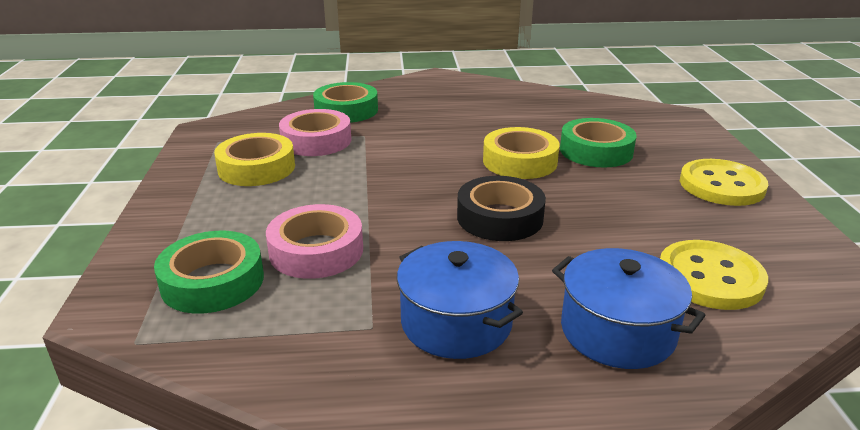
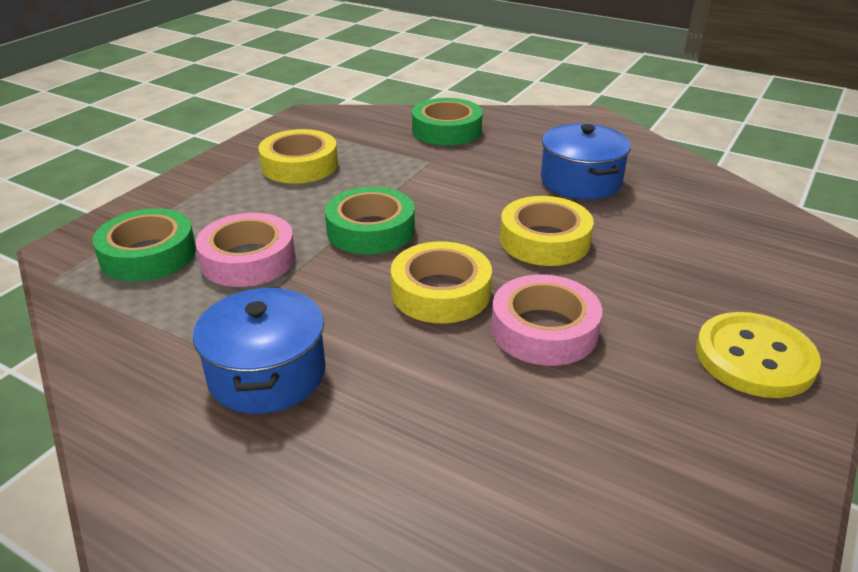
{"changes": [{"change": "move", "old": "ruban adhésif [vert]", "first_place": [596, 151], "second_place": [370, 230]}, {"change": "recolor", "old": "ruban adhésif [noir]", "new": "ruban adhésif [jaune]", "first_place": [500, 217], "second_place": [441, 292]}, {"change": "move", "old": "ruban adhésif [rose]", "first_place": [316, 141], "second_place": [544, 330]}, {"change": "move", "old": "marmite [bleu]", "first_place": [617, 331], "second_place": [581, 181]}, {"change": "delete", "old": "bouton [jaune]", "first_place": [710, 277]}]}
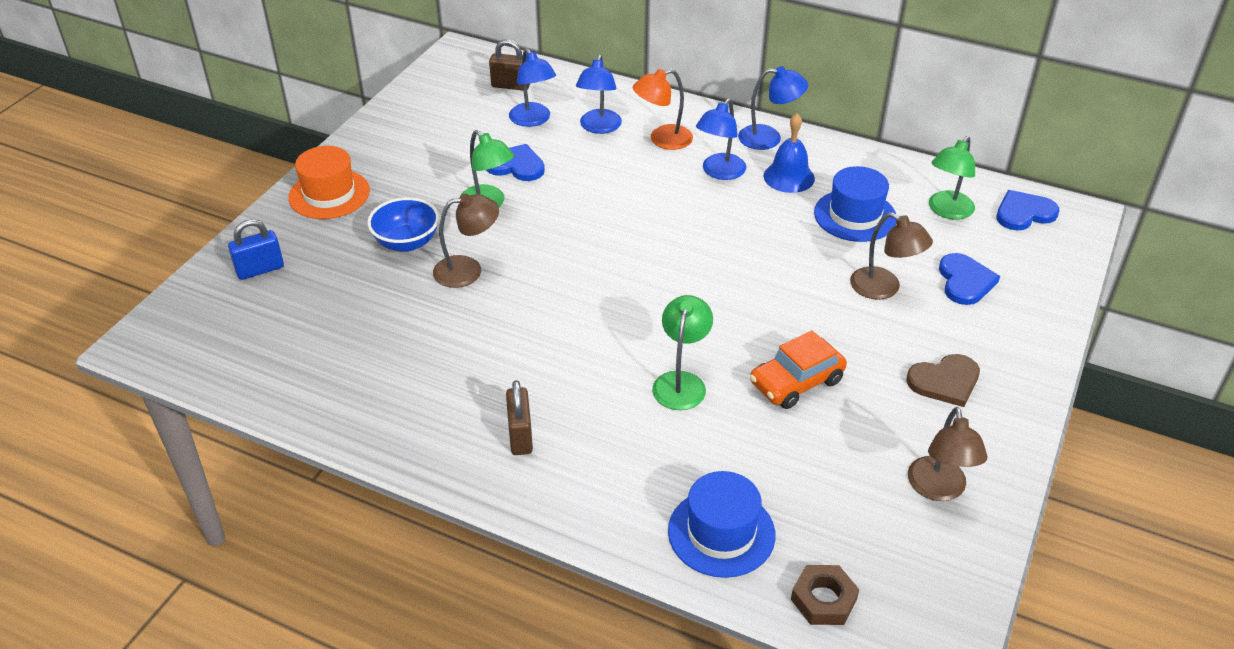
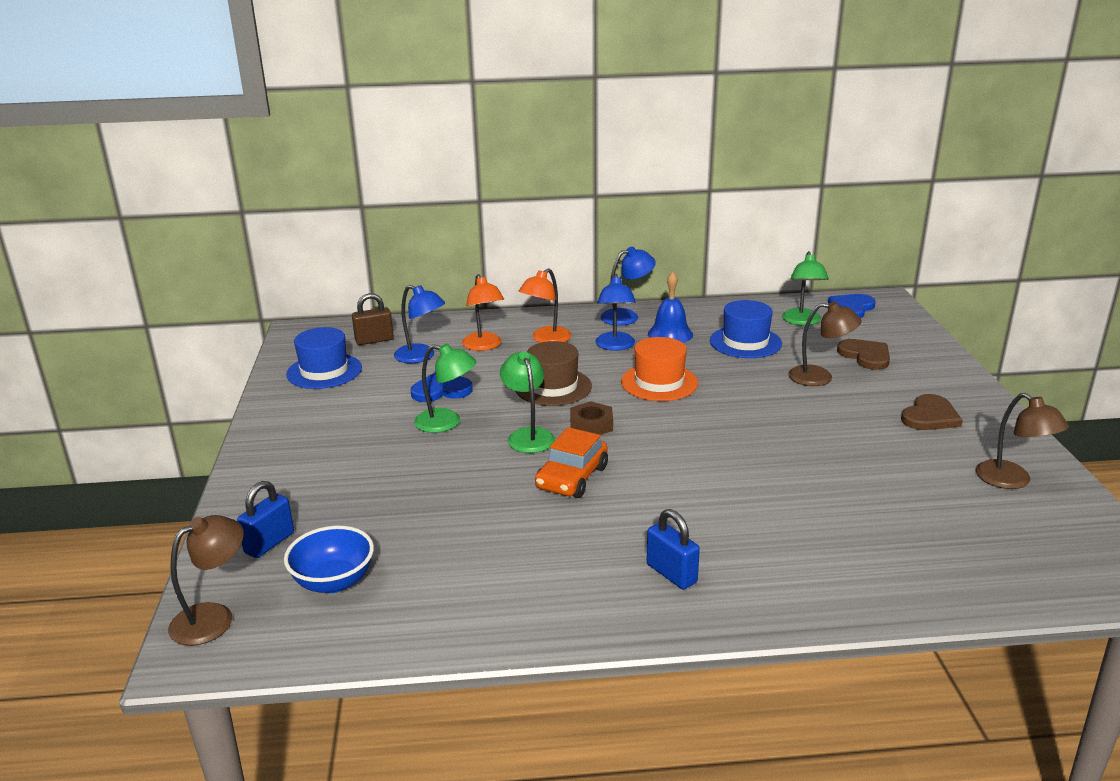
{"changes": [{"change": "move", "old": "lampe [marron]", "first_place": [468, 270], "second_place": [214, 617]}, {"change": "move", "old": "bol [bleu]", "first_place": [407, 242], "second_place": [333, 581]}, {"change": "move", "old": "chapeau [bleu]", "first_place": [721, 532], "second_place": [324, 371]}, {"change": "recolor", "old": "lampe [bleu]", "new": "lampe [orange]", "first_place": [599, 127], "second_place": [484, 346]}, {"change": "move", "old": "lampe [vert]", "first_place": [681, 382], "second_place": [528, 435]}, {"change": "insert", "new": "chapeau [marron]", "second_place": [553, 387]}, {"change": "move", "old": "voiture [orange]", "first_place": [796, 382], "second_place": [572, 477]}, {"change": "move", "old": "écrou [marron]", "first_place": [823, 599], "second_place": [591, 425]}, {"change": "move", "old": "chapeau [orange]", "first_place": [329, 194], "second_place": [659, 382]}, {"change": "recolor", "old": "cadenas [marron]", "new": "cadenas [bleu]", "first_place": [520, 436], "second_place": [671, 573]}, {"change": "recolor", "old": "cœur [bleu]", "new": "cœur [marron]", "first_place": [965, 281], "second_place": [865, 356]}]}
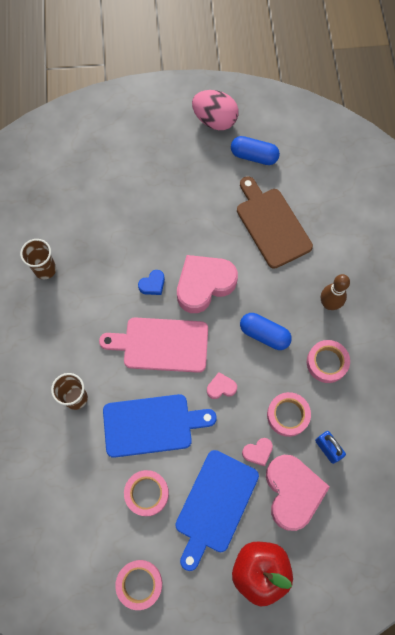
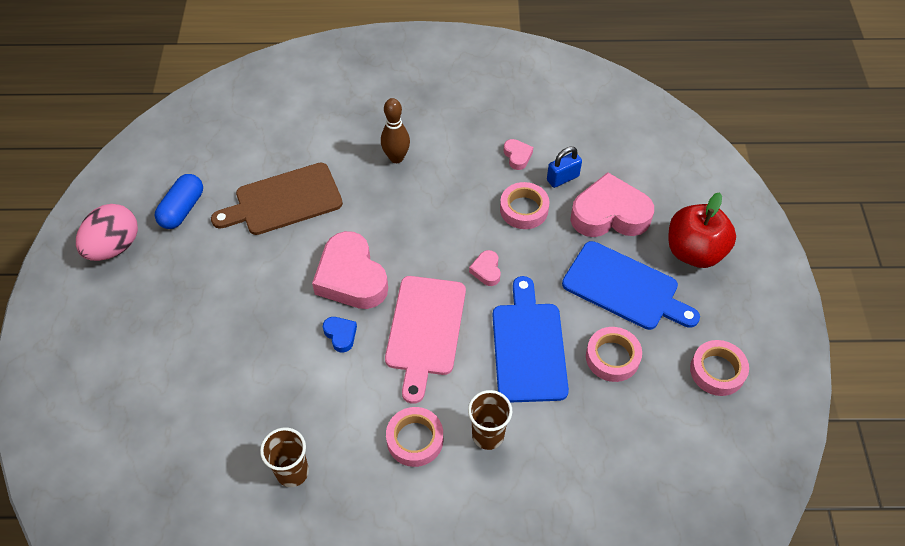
{"changes": [{"change": "move", "old": "ruban adhésif [rose]", "first_place": [327, 362], "second_place": [415, 439]}, {"change": "move", "old": "cœur [rose]", "first_place": [257, 452], "second_place": [517, 156]}, {"change": "delete", "old": "gélule [bleu]", "first_place": [264, 334]}]}
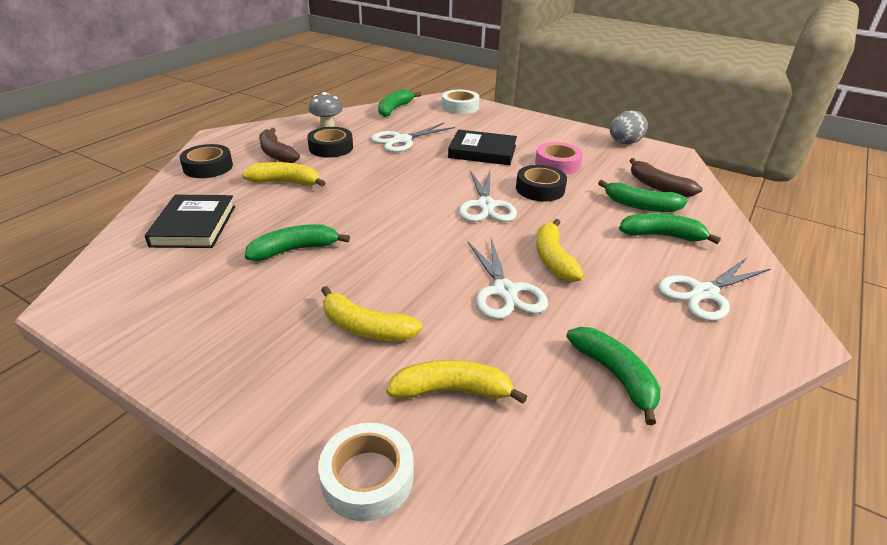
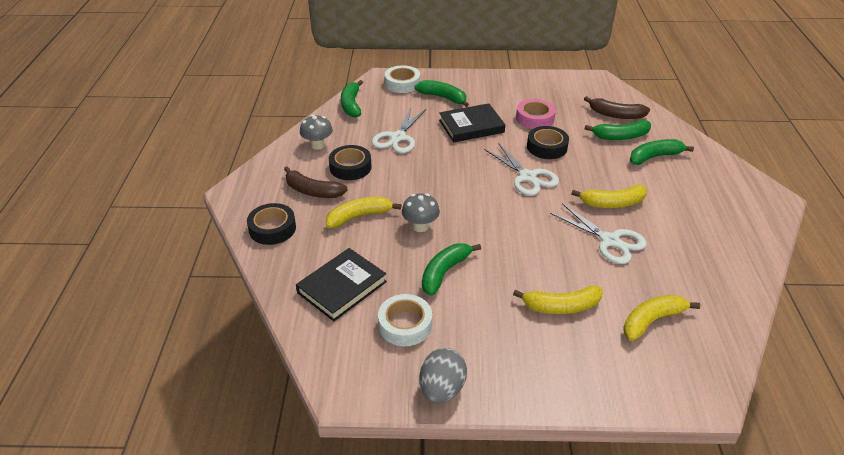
{"changes": [{"change": "rotate", "old": "livre [noir]", "first_place": [194, 226], "second_place": [342, 287], "degrees": 75}, {"change": "move", "old": "ruban adhésif [blanc]", "first_place": [367, 477], "second_place": [405, 325]}, {"change": "insert", "new": "champignon [gris]", "second_place": [420, 226]}, {"change": "move", "old": "banane [vert]", "first_place": [615, 375], "second_place": [443, 97]}, {"change": "move", "old": "œuf [gris]", "first_place": [624, 143], "second_place": [442, 389]}, {"change": "rotate", "old": "banane [jaune]", "first_place": [553, 259], "second_place": [612, 203], "degrees": -60}, {"change": "delete", "old": "ciseaux [blanc]", "first_place": [704, 293]}]}
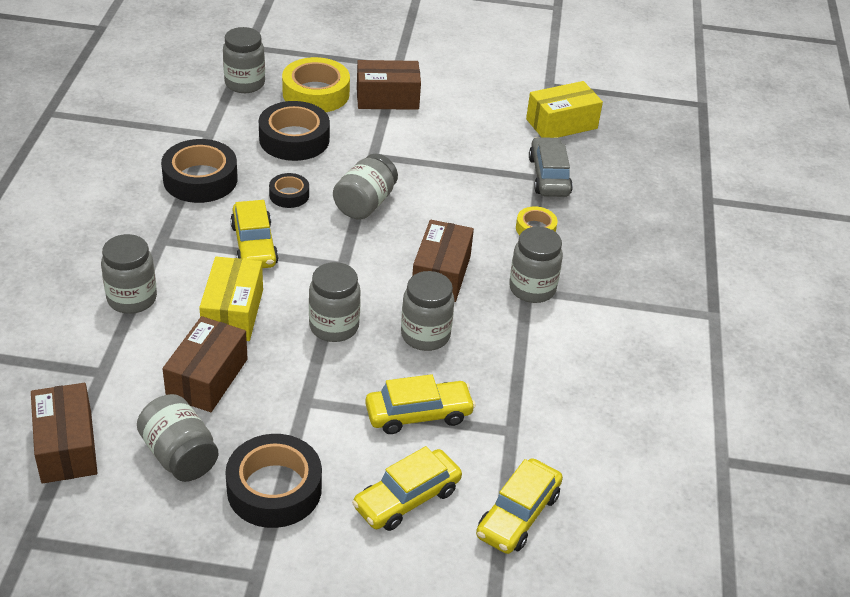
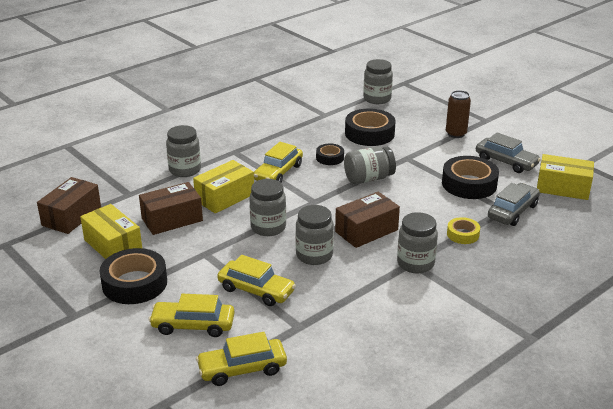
{"changes": [{"change": "replace", "old": "bocal [gris]", "new": "boîte [jaune]", "first_place": [179, 455], "second_place": [113, 245]}, {"change": "move", "old": "ruban adhésif [noir]", "first_place": [200, 179], "second_place": [469, 184]}, {"change": "replace", "old": "boîte [marron]", "new": "canette [marron]", "first_place": [387, 98], "second_place": [456, 134]}, {"change": "insert", "new": "voiture [gris]", "second_place": [506, 162]}, {"change": "delete", "old": "ruban adhésif [jaune]", "first_place": [316, 93]}]}
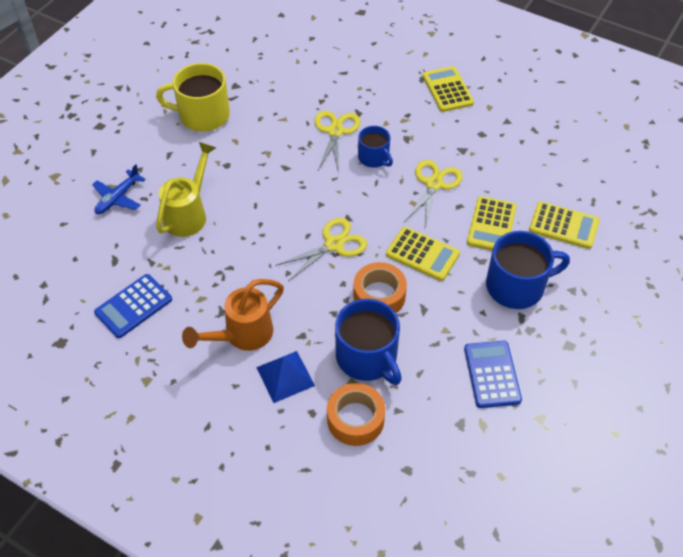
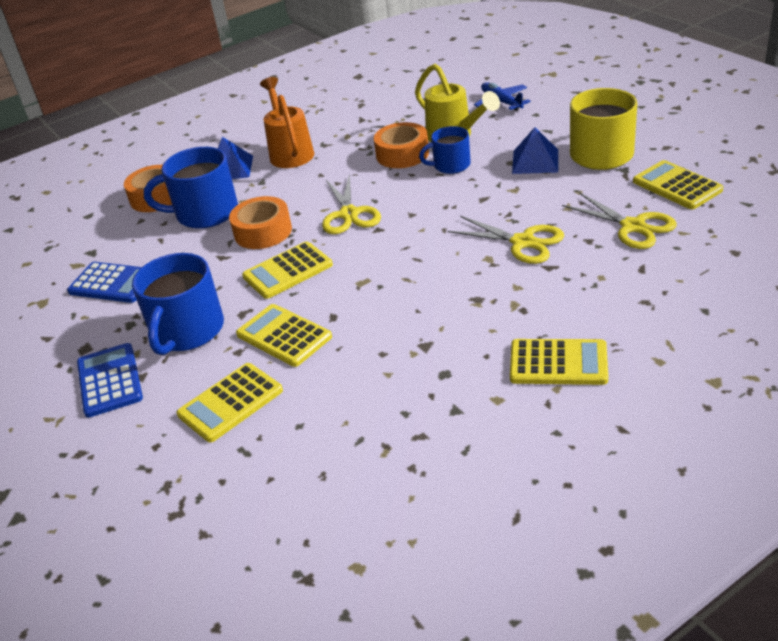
{"changes": [{"change": "move", "old": "calculatrice [bleu]", "first_place": [133, 306], "second_place": [110, 380]}, {"change": "insert", "new": "ruban adhésif [orange]", "second_place": [402, 154]}, {"change": "move", "old": "tasse [bleu]", "first_place": [374, 158], "second_place": [451, 165]}, {"change": "insert", "new": "pyramide [bleu]", "second_place": [535, 161]}, {"change": "move", "old": "ciseaux [jaune]", "first_place": [434, 184], "second_place": [633, 226]}, {"change": "insert", "new": "calculatrice [jaune]", "second_place": [677, 186]}]}
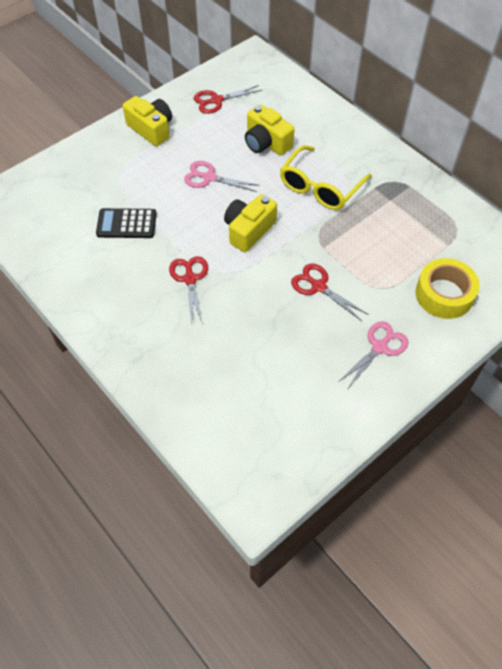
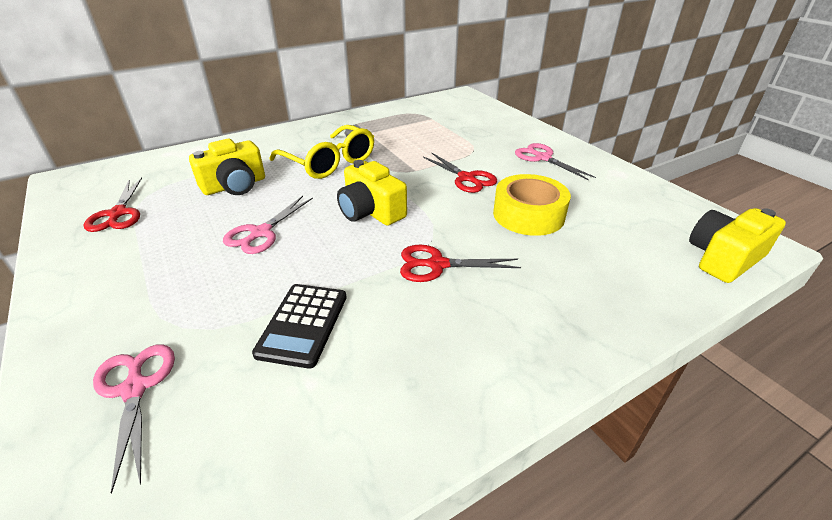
{"changes": [{"change": "insert", "new": "ciseaux [rose]", "second_place": [135, 388]}, {"change": "rotate", "old": "ciseaux [rouge]", "first_place": [318, 286], "second_place": [466, 178], "degrees": -90}, {"change": "move", "old": "ruban adhésif [jaune]", "first_place": [444, 294], "second_place": [528, 215]}, {"change": "move", "old": "appareil photo [jaune]", "first_place": [151, 129], "second_place": [723, 258]}]}
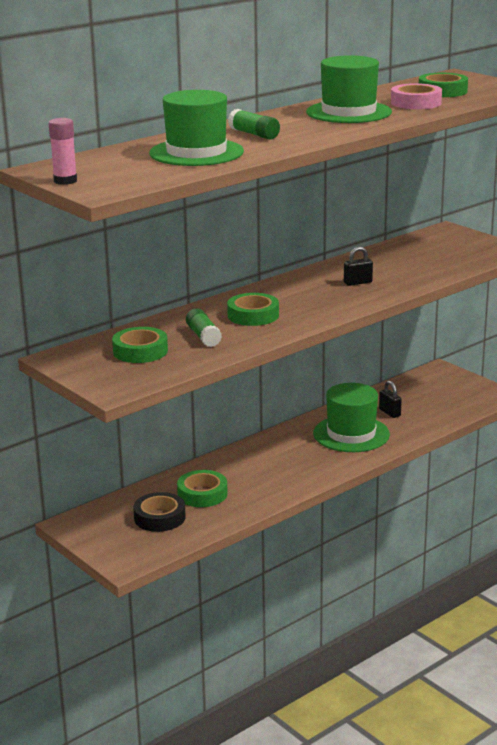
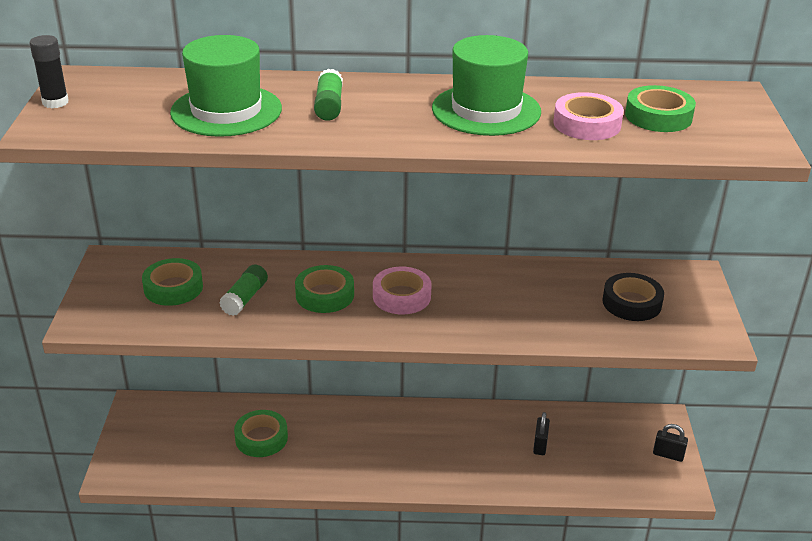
{"changes": [{"change": "recolor", "old": "bâton de colle [rose]", "new": "bâton de colle [noir]", "first_place": [65, 181], "second_place": [55, 102]}, {"change": "insert", "new": "ruban adhésif [rose]", "second_place": [401, 296]}, {"change": "move", "old": "ruban adhésif [noir]", "first_place": [159, 517], "second_place": [631, 303]}, {"change": "move", "old": "cadenas [noir]", "first_place": [357, 282], "second_place": [668, 455]}, {"change": "delete", "old": "chapeau [vert]", "first_place": [351, 434]}]}
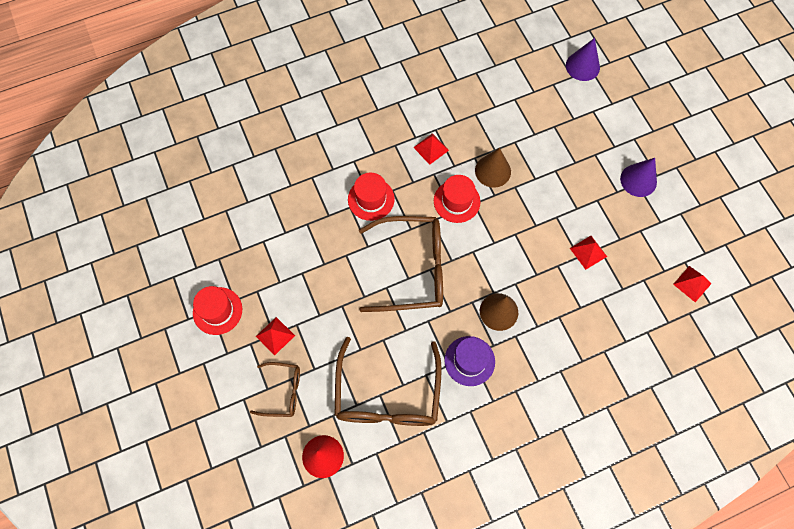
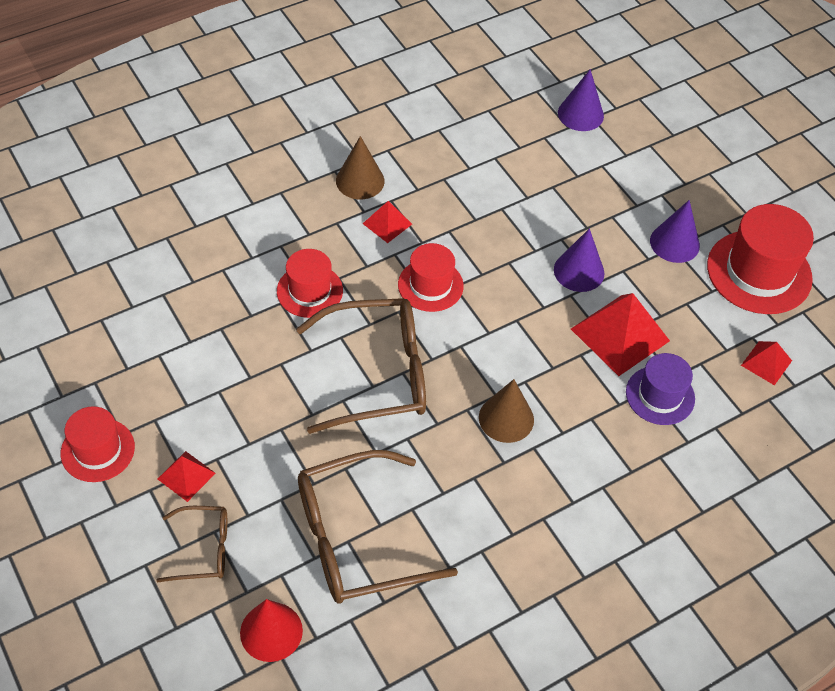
{"changes": [{"change": "rotate", "old": "lunettes [marron]", "first_place": [387, 393], "second_place": [359, 538], "degrees": 75}, {"change": "move", "old": "cône [marron]", "first_place": [493, 171], "second_place": [360, 181]}, {"change": "insert", "new": "cône [violet]", "second_place": [579, 271]}, {"change": "resize", "old": "pyramide [rouge]", "first_place": [588, 252], "second_place": [620, 335], "factor": 1.89}, {"change": "move", "old": "chapeau [violet]", "first_place": [469, 361], "second_place": [660, 395]}, {"change": "insert", "new": "chapeau [rouge]", "second_place": [759, 272]}]}
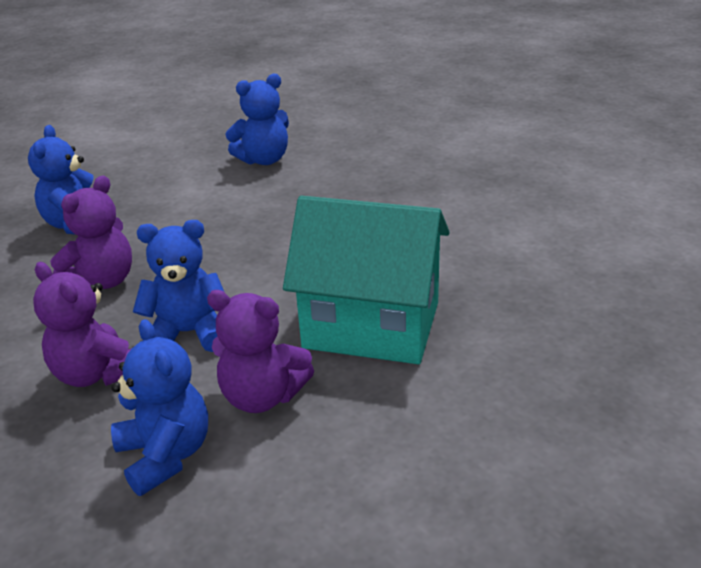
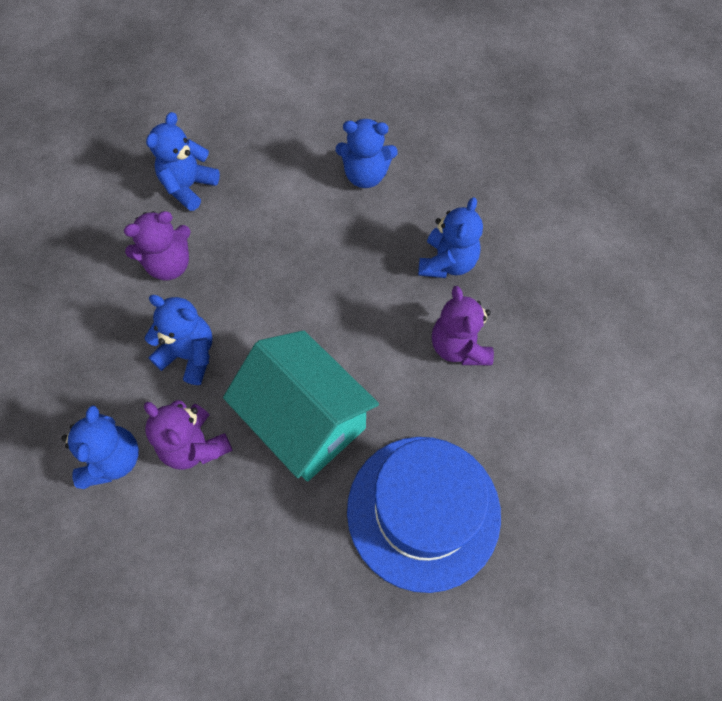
{"changes": [{"change": "insert", "new": "chapeau [bleu]", "second_place": [423, 511]}, {"change": "insert", "new": "ours en peluche [bleu]", "second_place": [447, 263]}, {"change": "move", "old": "ours en peluche [violet]", "first_place": [97, 373], "second_place": [459, 347]}]}
